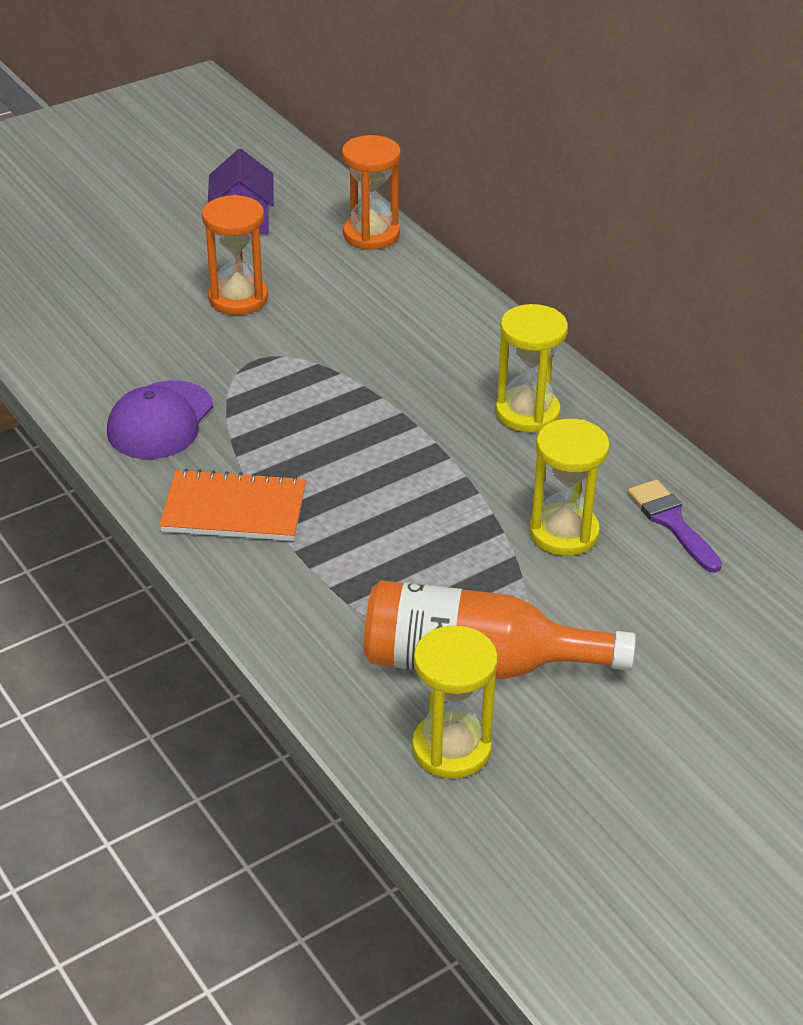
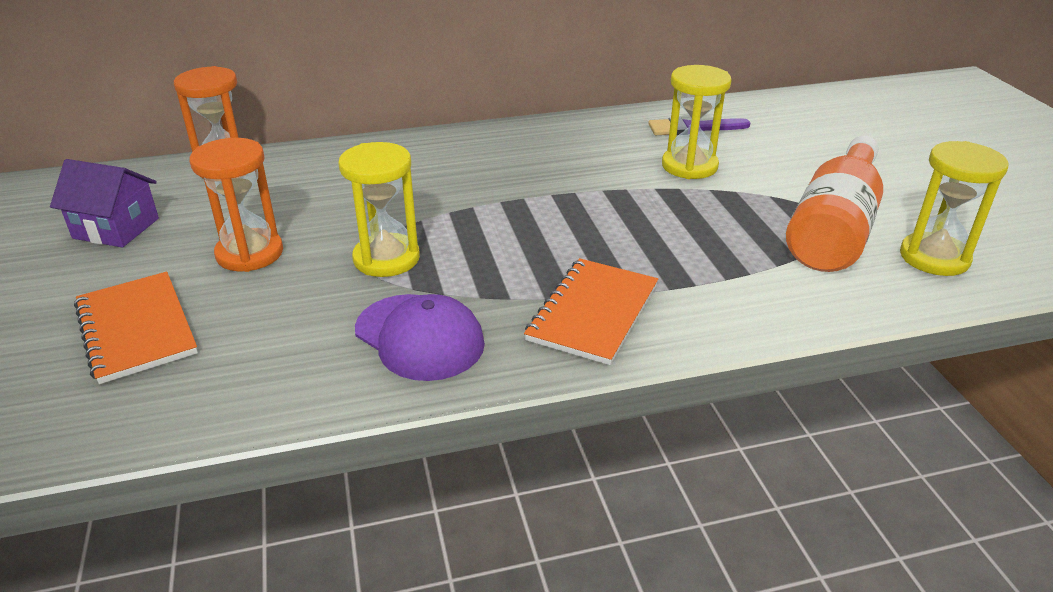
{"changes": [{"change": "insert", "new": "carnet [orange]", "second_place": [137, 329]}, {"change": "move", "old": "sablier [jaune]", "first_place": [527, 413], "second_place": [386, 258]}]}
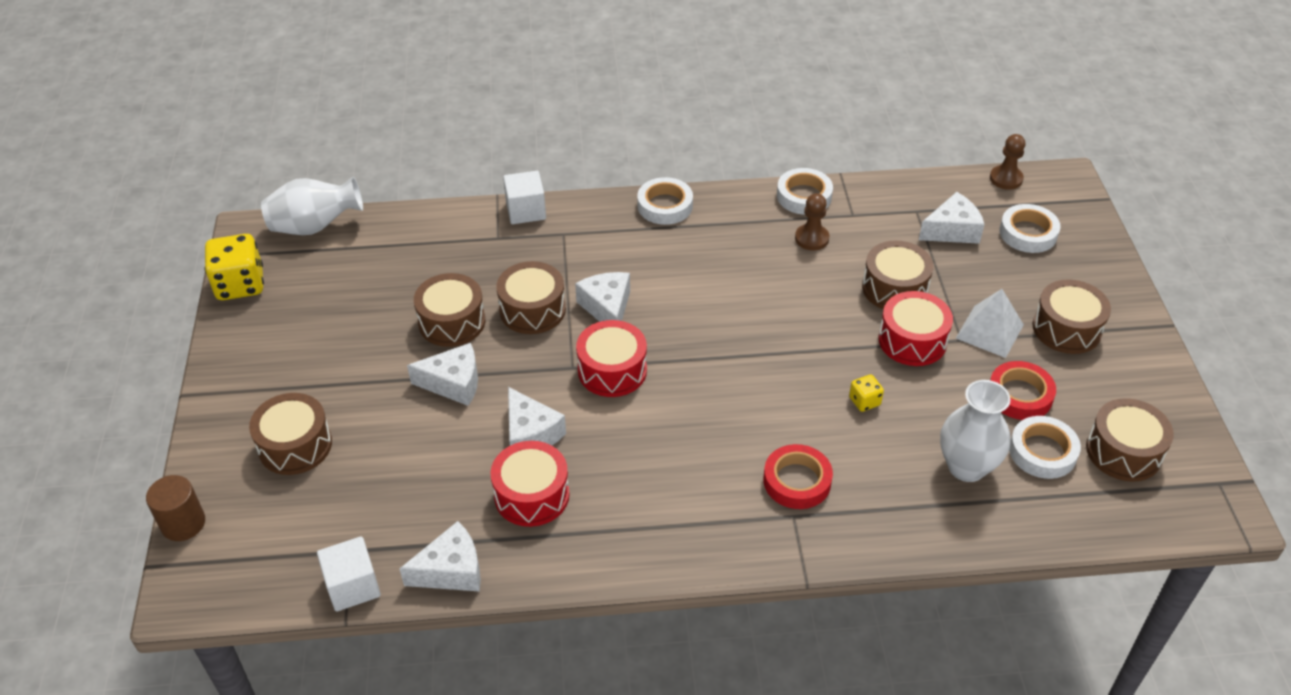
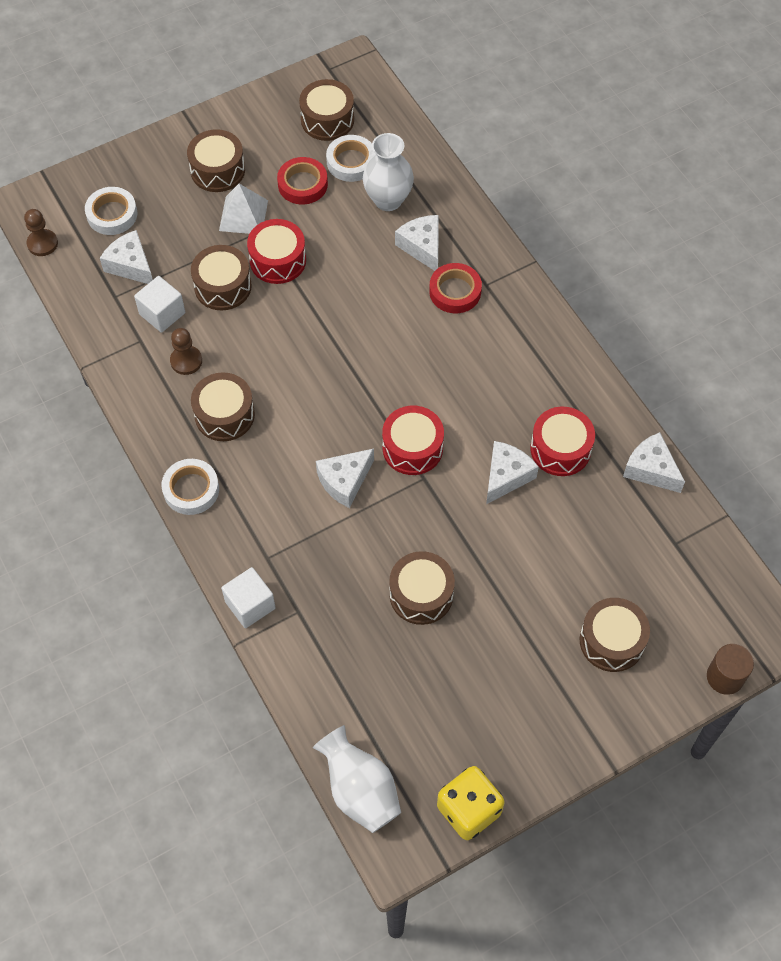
{"changes": [{"change": "move", "old": "cube [blanc]", "first_place": [353, 586], "second_place": [162, 313]}, {"change": "move", "old": "tambour [marron]", "first_place": [532, 310], "second_place": [224, 415]}, {"change": "move", "old": "fromage [blanc]", "first_place": [454, 383], "second_place": [422, 247]}, {"change": "delete", "old": "ruban adhésif [blanc]", "first_place": [804, 196]}, {"change": "delete", "old": "dé [jaune]", "first_place": [864, 401]}]}
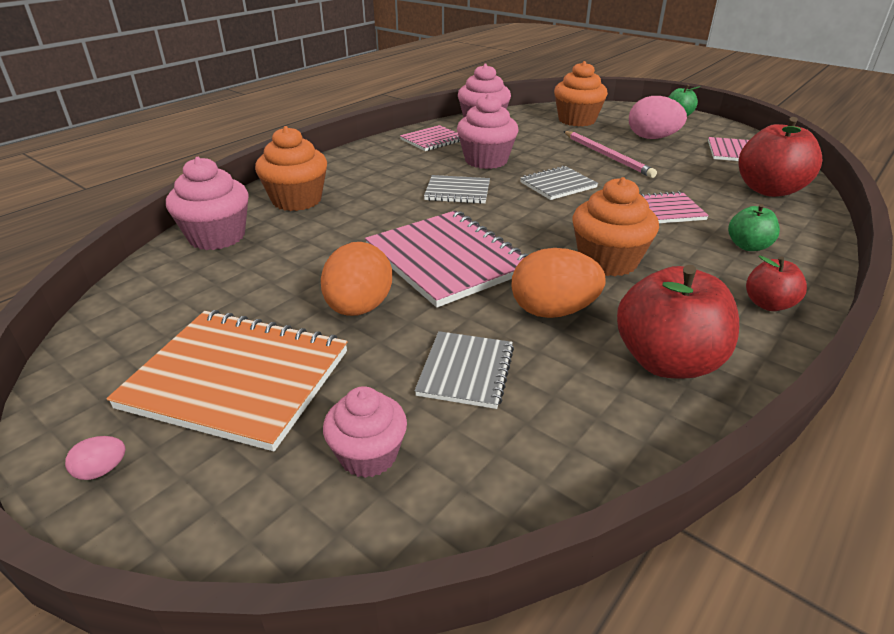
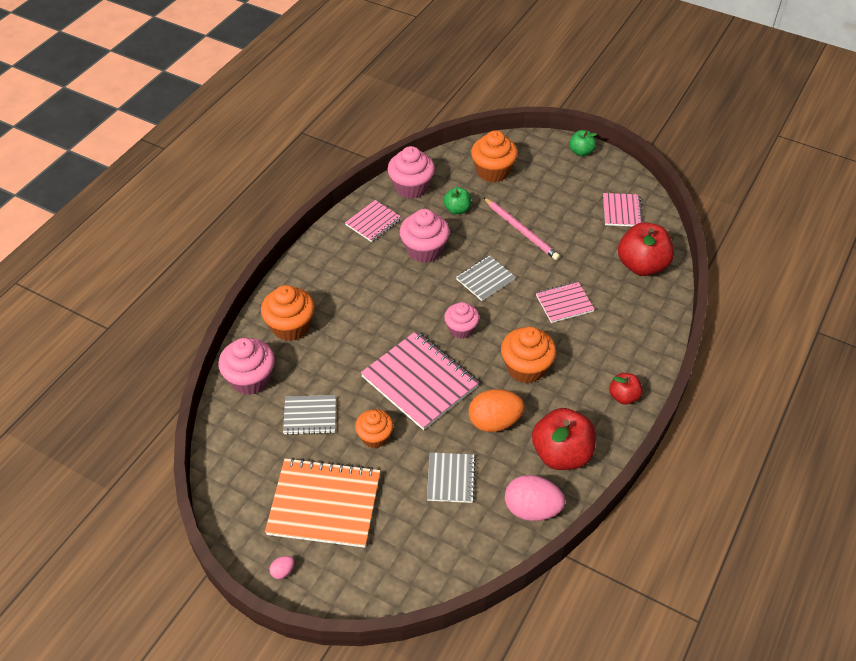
{"changes": [{"change": "move", "old": "carnet [gris]", "first_place": [457, 191], "second_place": [310, 416]}, {"change": "replace", "old": "œuf [orange]", "new": "muffin [orange]", "first_place": [359, 308], "second_place": [375, 437]}, {"change": "move", "old": "pomme [vert]", "first_place": [748, 246], "second_place": [457, 209]}, {"change": "move", "old": "muffin [rose]", "first_place": [368, 455], "second_place": [461, 329]}, {"change": "move", "old": "œuf [rose]", "first_place": [652, 138], "second_place": [532, 509]}]}
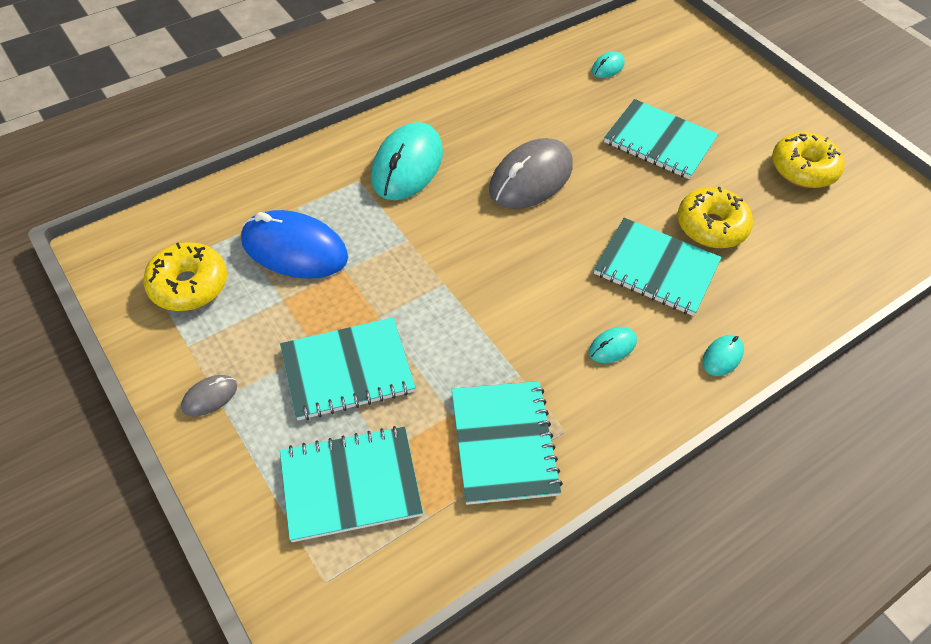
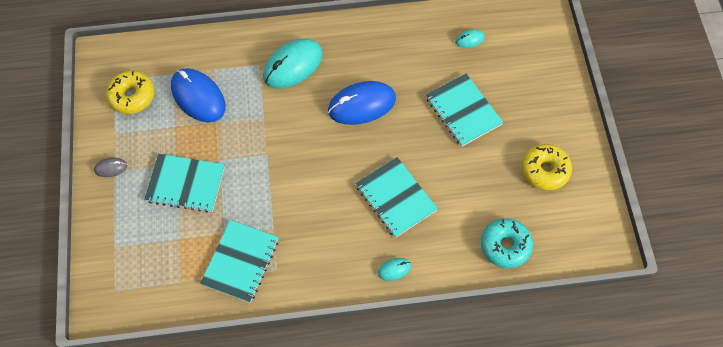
{"changes": [{"change": "recolor", "old": "souris [gris]", "new": "souris [bleu]", "first_place": [531, 178], "second_place": [362, 105]}, {"change": "insert", "new": "beignet [turquoise]", "second_place": [505, 246]}, {"change": "delete", "old": "carnet [turquoise]", "first_place": [350, 484]}, {"change": "delete", "old": "souris [turquoise]", "first_place": [612, 346]}, {"change": "delete", "old": "beignet [jaune]", "first_place": [711, 226]}]}
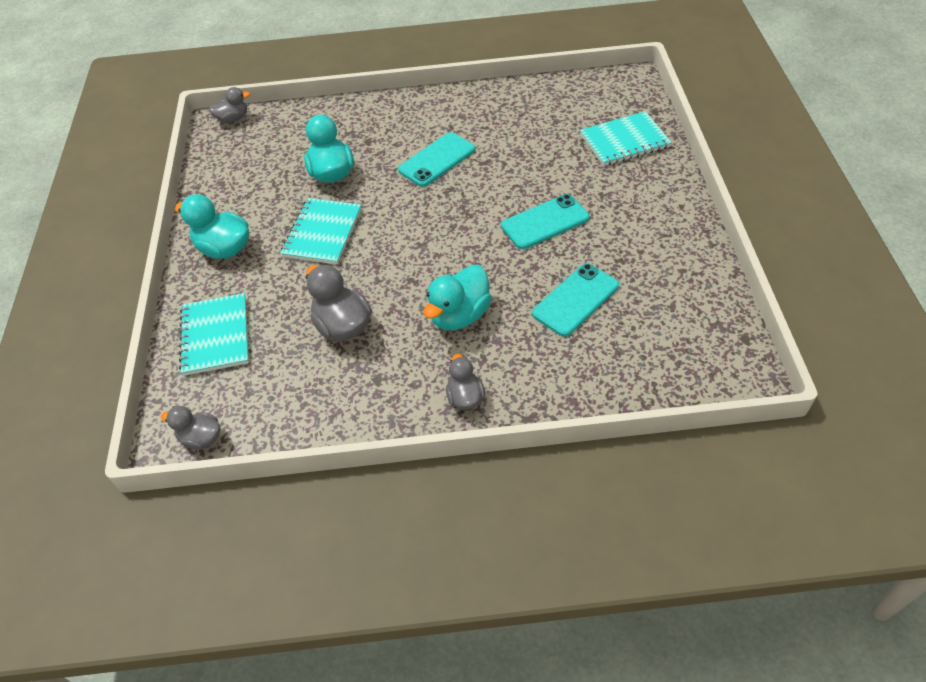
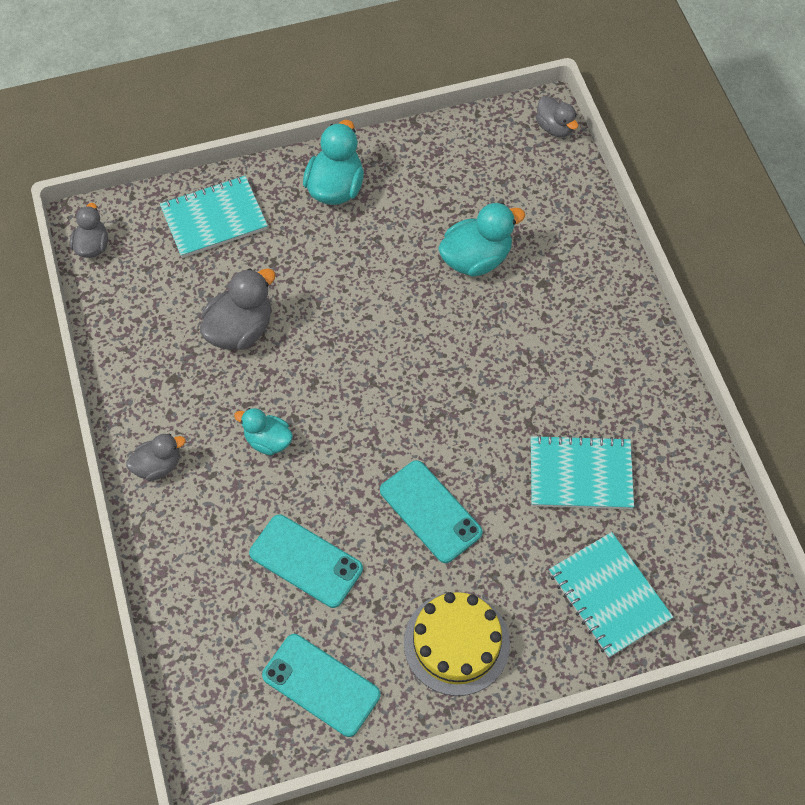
{"changes": [{"change": "resize", "old": "canard [turquoise]", "first_place": [459, 315], "second_place": [268, 441], "factor": 0.62}, {"change": "move", "old": "téléphone [turquoise]", "first_place": [437, 160], "second_place": [321, 685]}, {"change": "insert", "new": "gâteau [jaune]", "second_place": [456, 643]}, {"change": "move", "old": "carnet [turquoise]", "first_place": [323, 233], "second_place": [580, 474]}]}
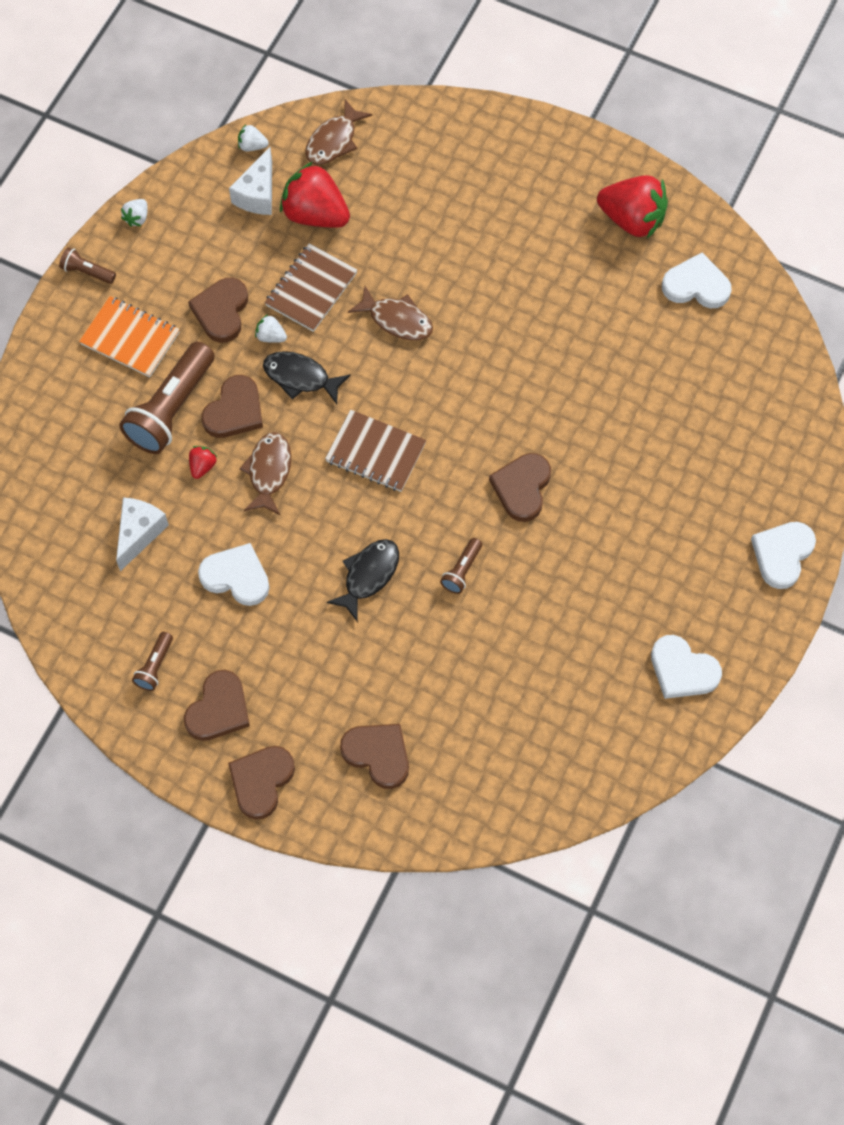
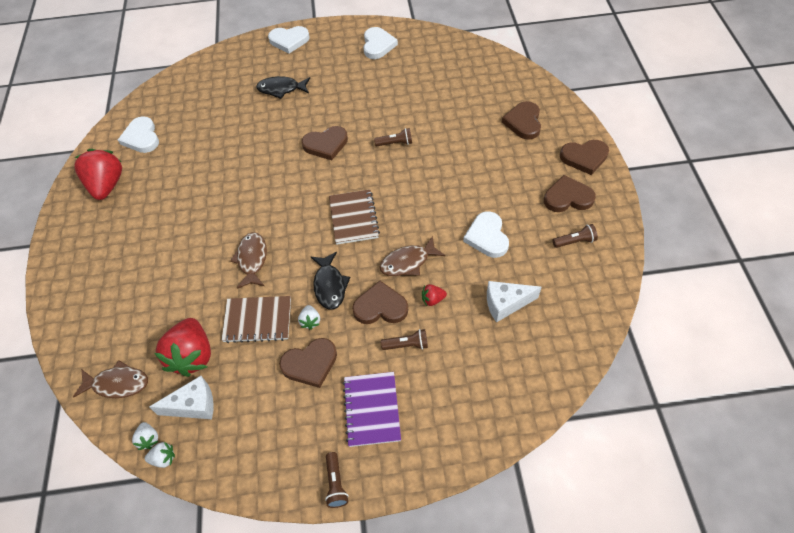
{"changes": [{"change": "move", "old": "fraise [blanc]", "first_place": [137, 218], "second_place": [163, 458]}, {"change": "move", "old": "poisson [noir]", "first_place": [368, 576], "second_place": [281, 89]}, {"change": "recolor", "old": "carnet [orange]", "new": "carnet [violet]", "first_place": [130, 338], "second_place": [371, 409]}, {"change": "resize", "old": "lampe de poche [marron]", "first_place": [171, 409], "second_place": [407, 345], "factor": 0.47}]}
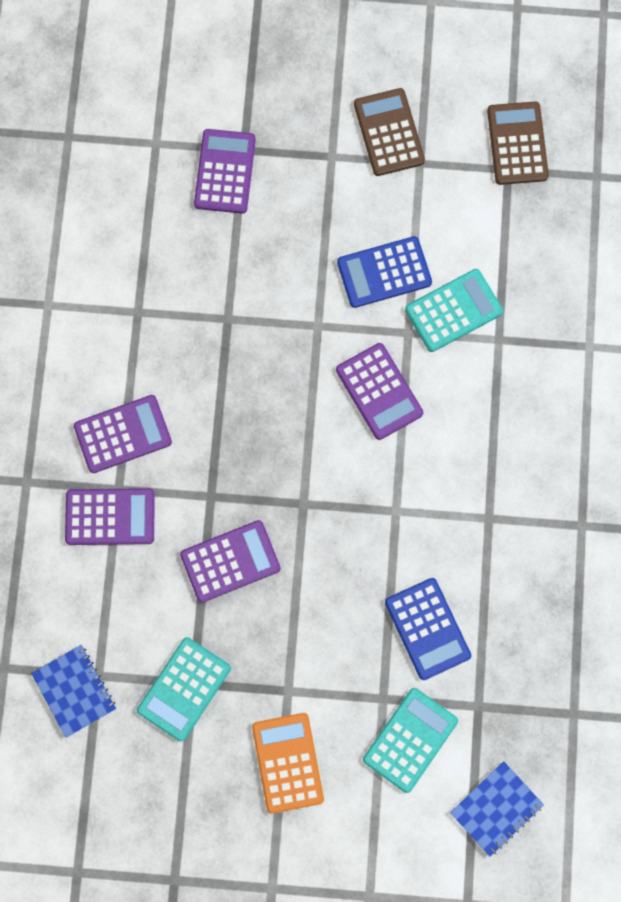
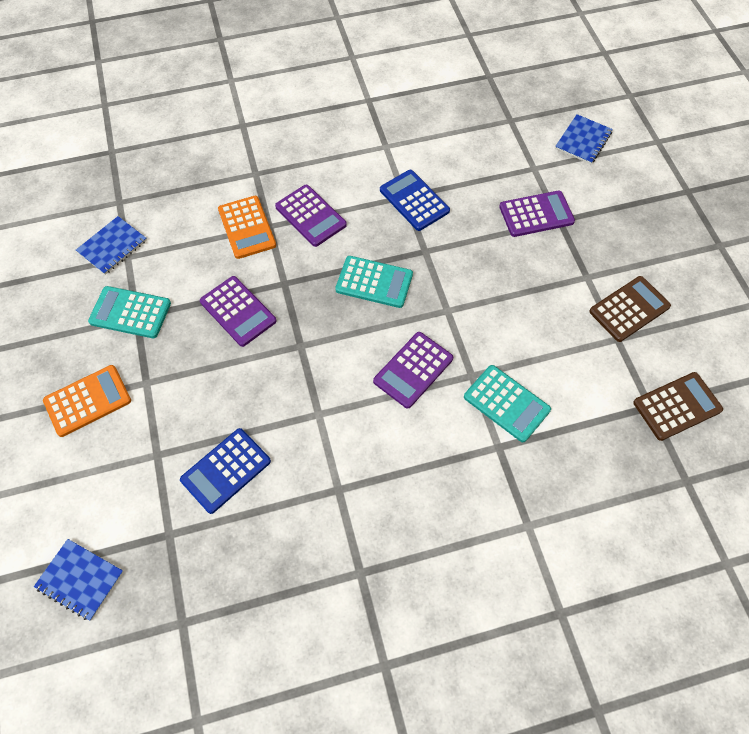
{"changes": [{"change": "recolor", "old": "calculatrice [violet]", "new": "calculatrice [orange]", "first_place": [110, 517], "second_place": [247, 227]}, {"change": "move", "old": "calculatrice [turquoise]", "first_place": [410, 740], "second_place": [374, 282]}, {"change": "move", "old": "calculatrice [bleu]", "first_place": [384, 272], "second_place": [414, 200]}, {"change": "insert", "new": "carnet [bleu]", "second_place": [583, 140]}]}
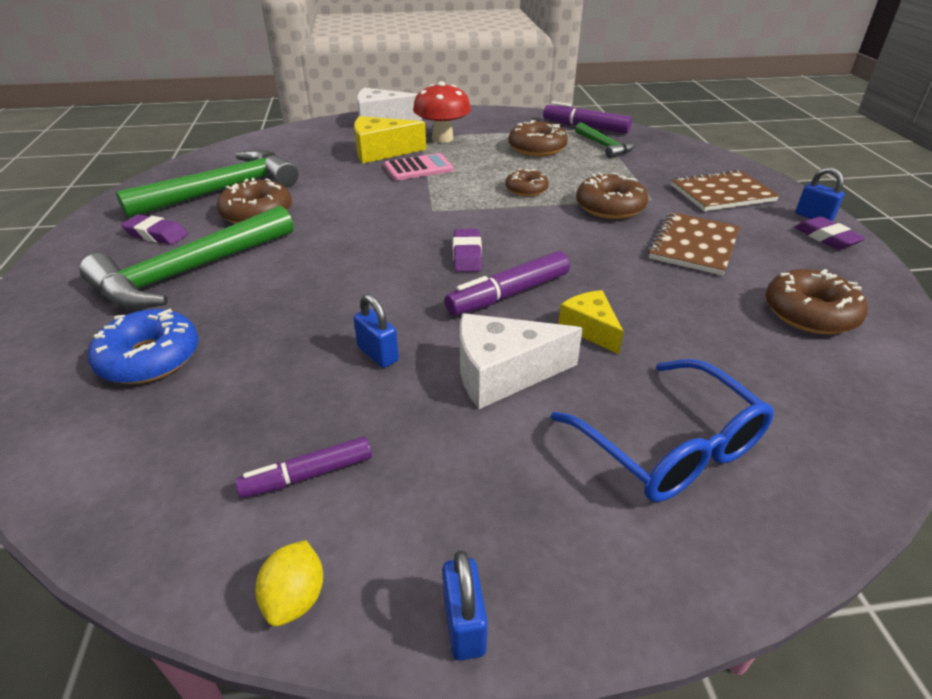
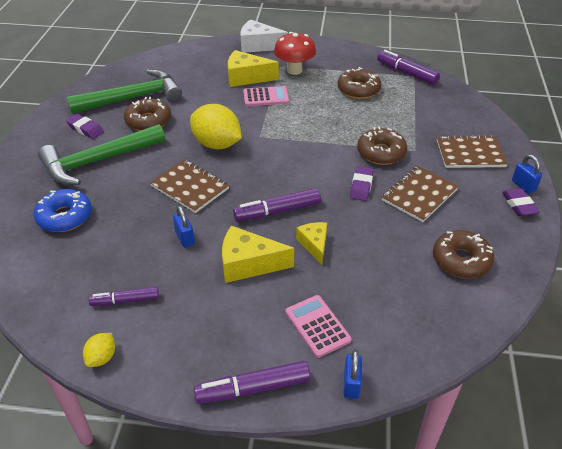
{"changes": [{"change": "insert", "new": "carnet [marron]", "second_place": [190, 187]}, {"change": "insert", "new": "citron [jaune]", "second_place": [217, 144]}, {"change": "insert", "new": "feutre [violet]", "second_place": [253, 388]}, {"change": "recolor", "old": "fromage [blanc]", "new": "fromage [jaune]", "first_place": [503, 374], "second_place": [248, 264]}, {"change": "replace", "old": "lunettes [bleu]", "new": "calculatrice [rose]", "first_place": [670, 447], "second_place": [317, 326]}, {"change": "move", "old": "cadenas [bleu]", "first_place": [464, 624], "second_place": [351, 384]}, {"change": "move", "old": "gomme [violet]", "first_place": [467, 255], "second_place": [361, 186]}, {"change": "delete", "old": "beignet [marron]", "first_place": [526, 189]}, {"change": "delete", "old": "marteau [vert]", "first_place": [604, 146]}]}
